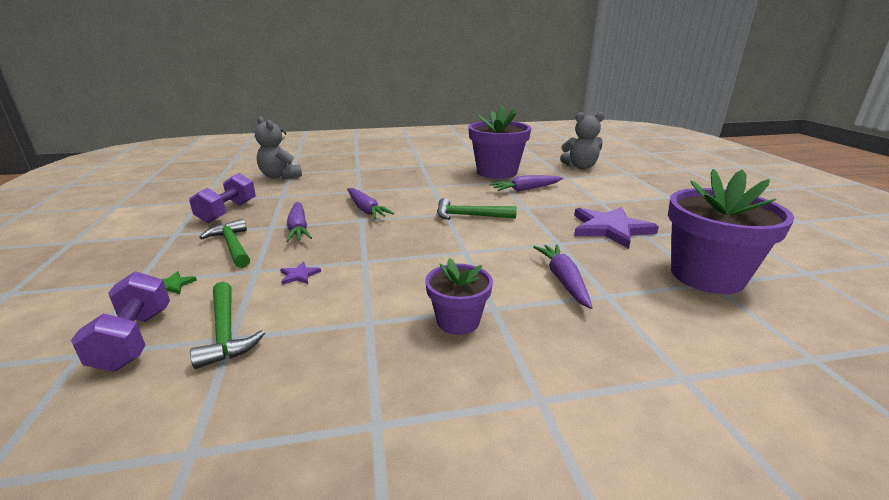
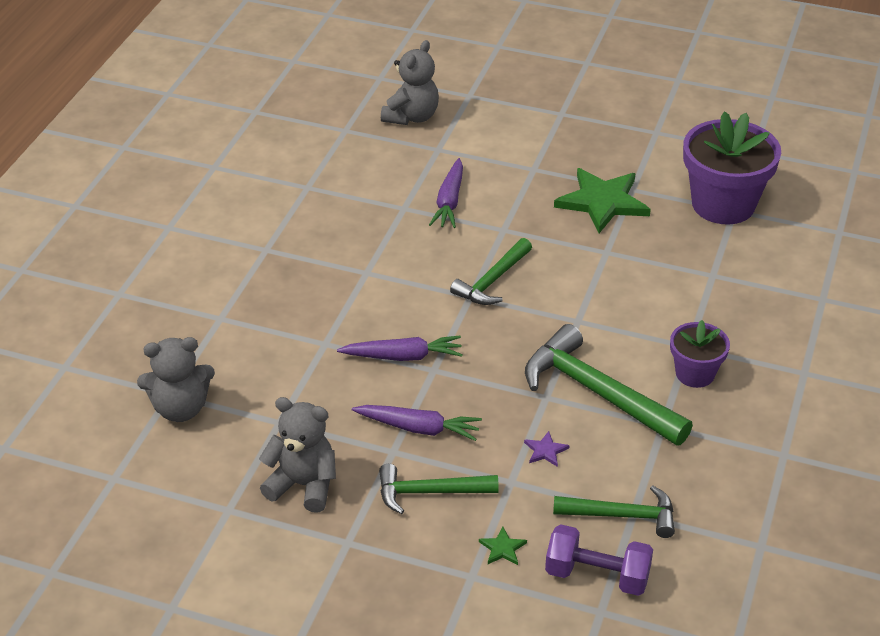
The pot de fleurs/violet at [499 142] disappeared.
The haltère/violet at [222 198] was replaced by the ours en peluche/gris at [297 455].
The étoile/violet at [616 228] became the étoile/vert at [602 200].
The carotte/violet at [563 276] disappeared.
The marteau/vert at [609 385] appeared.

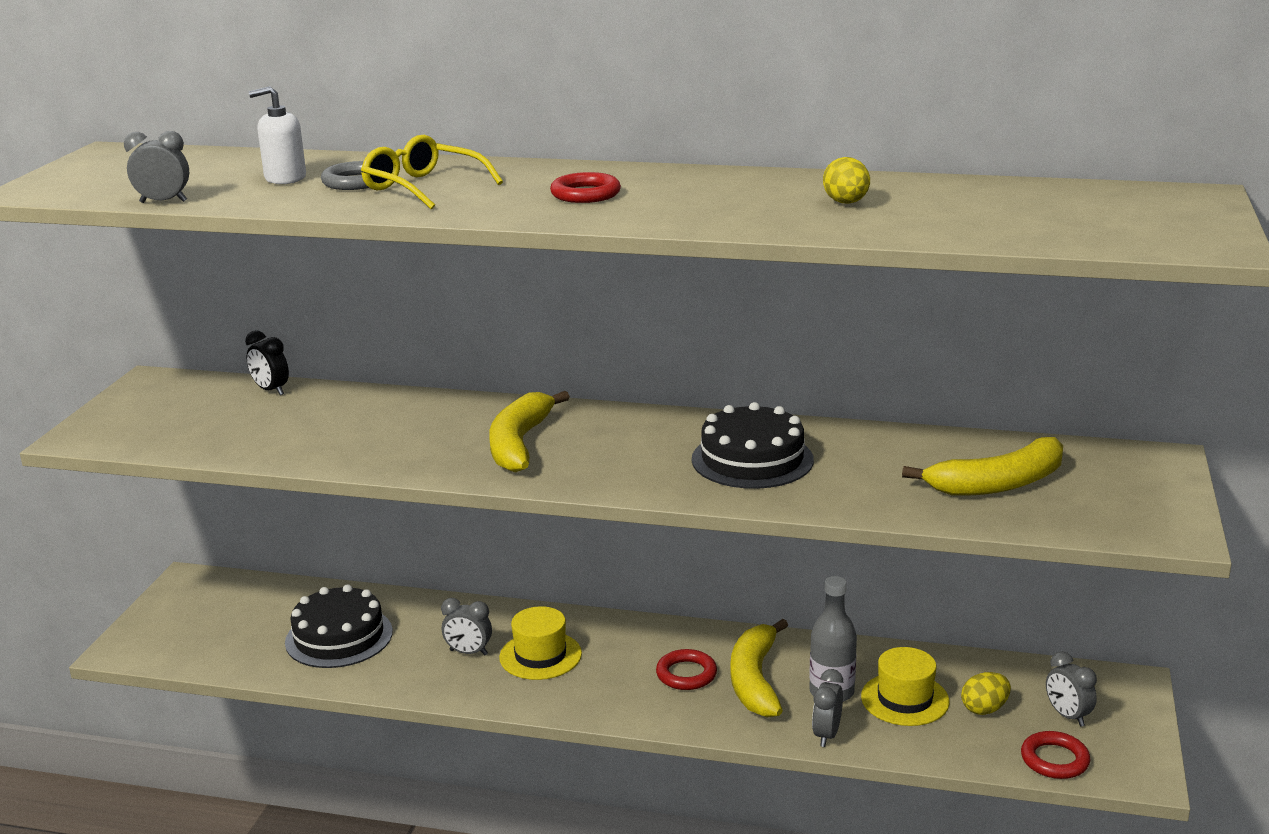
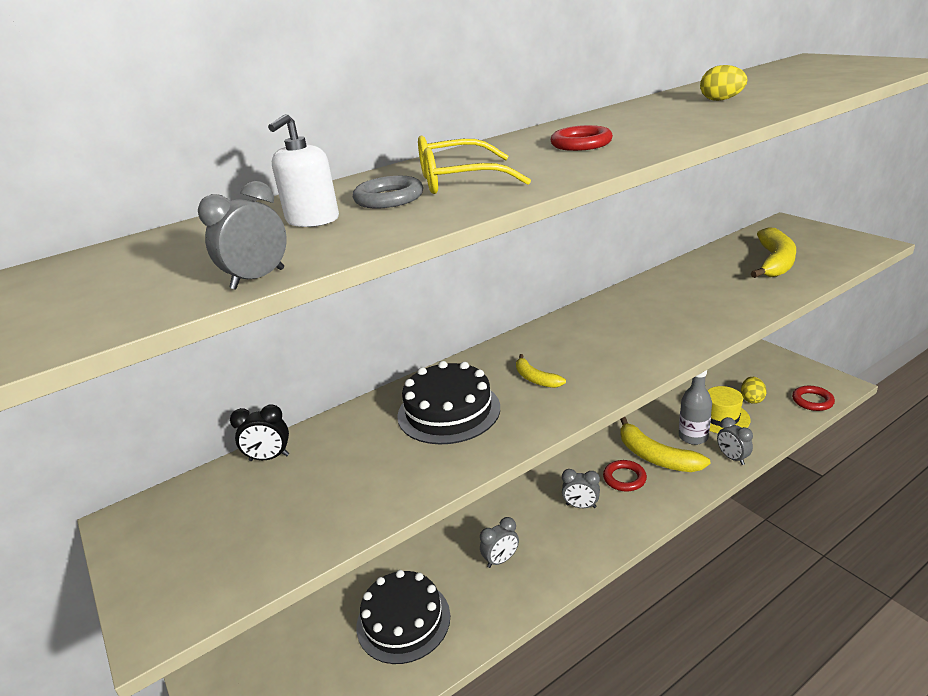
The banane/jaune at [529 432] changed to 0.50 times the size.
The gâteau/noir moved from [753 445] to [448 402].
The chapeau/jaune at [540 643] disappeared.
The réveil/gris moved from [1071 689] to [581 488].

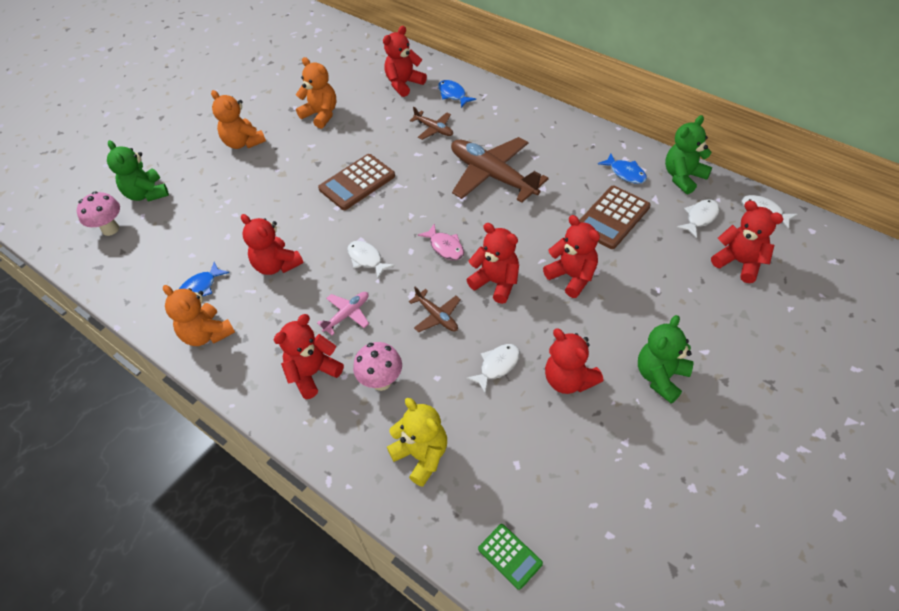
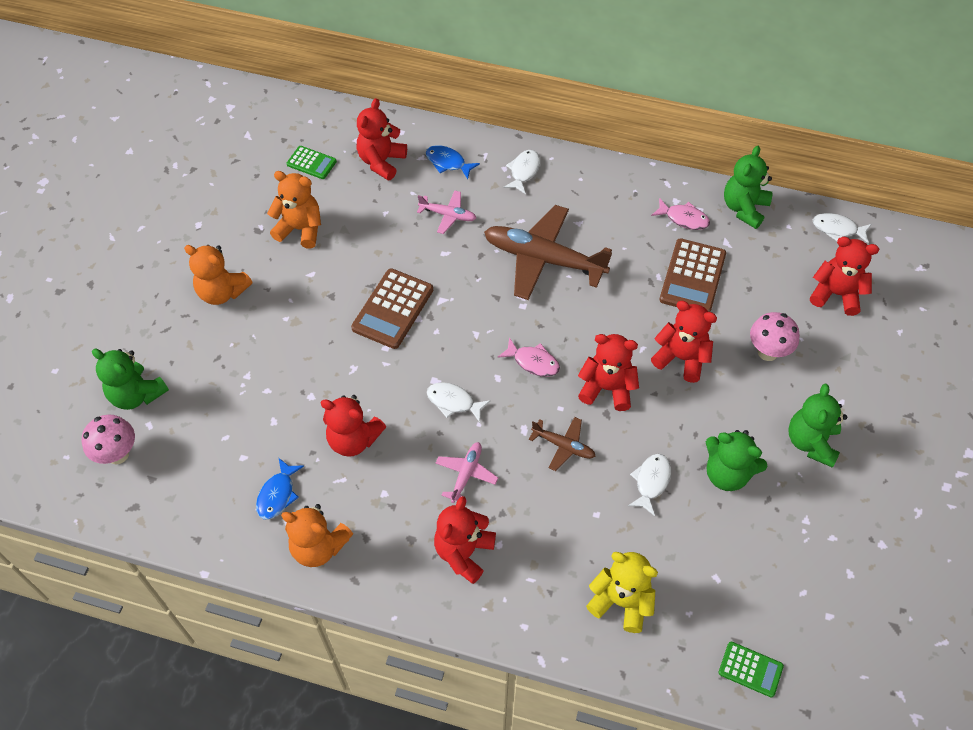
The avion/marron at [431 123] became the avion/rose at [446 212].
The poisson/bleu at [622 168] became the poisson/rose at [680 214].
The poisson/blanc moved from [698 218] to [521 172].
The ours en peluche/rouge at [574 361] became the ours en peluche/vert at [736 460].
The champignon/rose moved from [377 366] to [775 336].
The calculatrice/vert at [311 162] appeared.

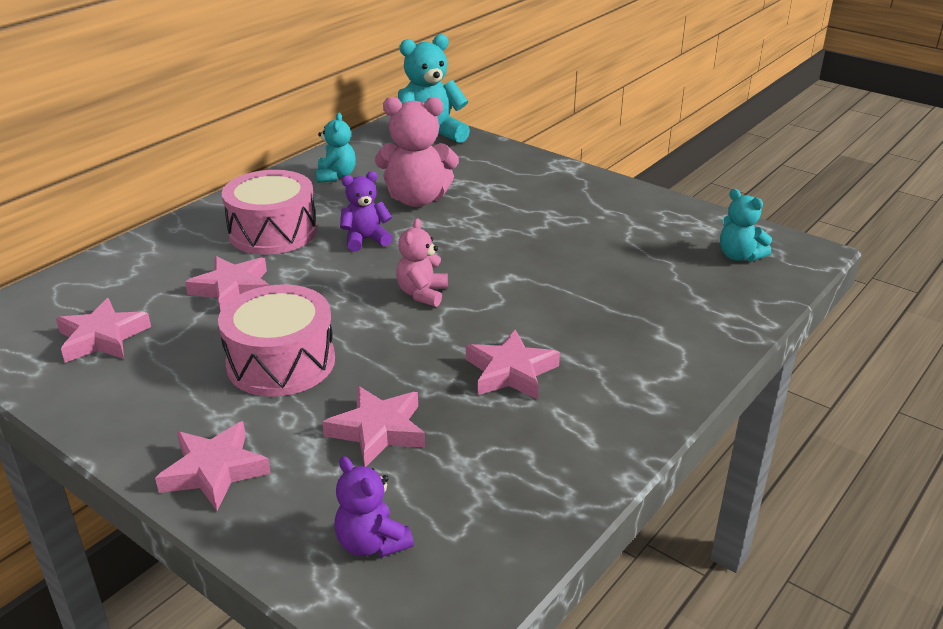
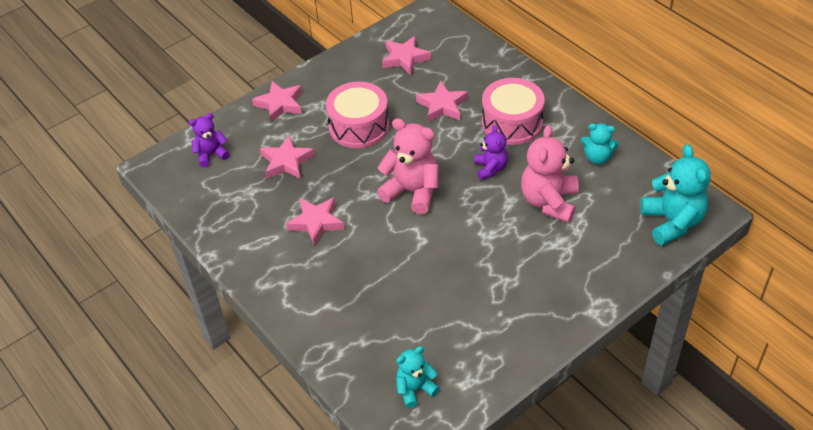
The ours en peluche/rose at [422 262] changed to 1.70 times the size.

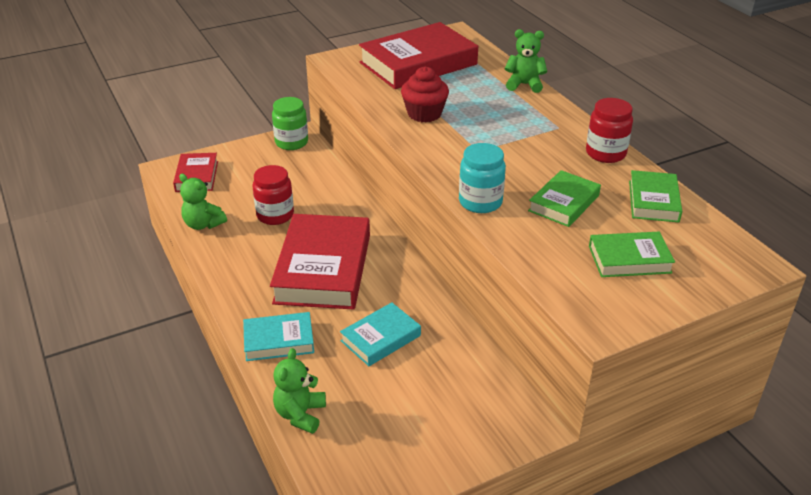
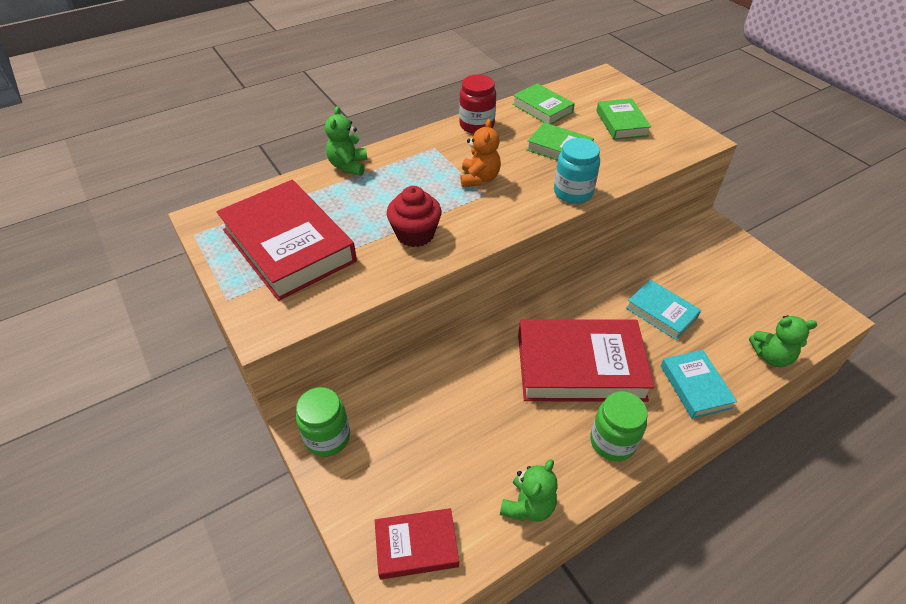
The bocal/rouge at [273 195] disappeared.
The livre/vert at [655 196] turned 45 degrees clockwise.
The ours en peluche/orange at [480 153] appeared.
The bocal/vert at [619 426] appeared.

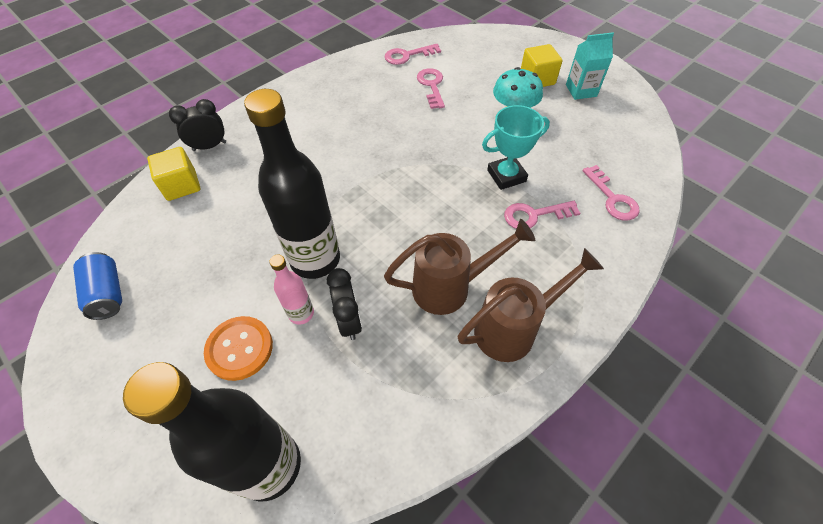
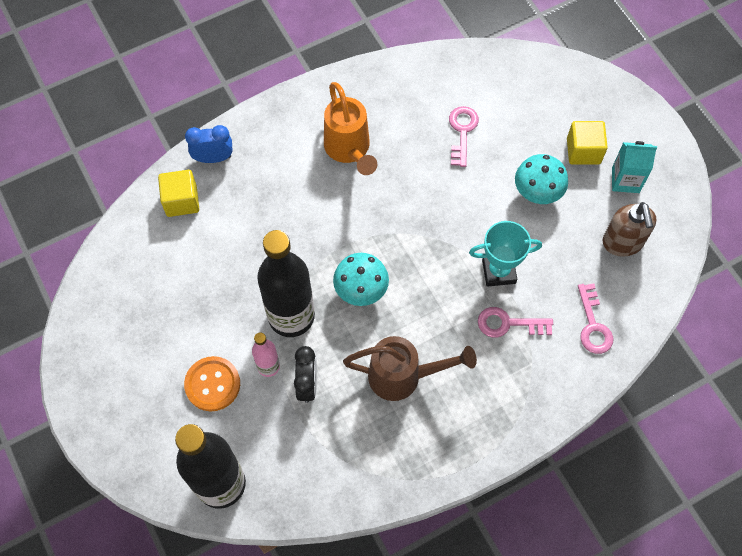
The clé/rose at [413 54] disappeared.
The réveil/noir at [197 125] became the réveil/bleu at [209 144].
The arrosoir/marron at [531 305] disappeared.
The canette/bleu at [97 286] disappeared.
The arrosoir/orange at [350 128] appeared.
The distributeur de savon/marron at [630 229] appeared.
The champignon/turquoise at [361 279] appeared.

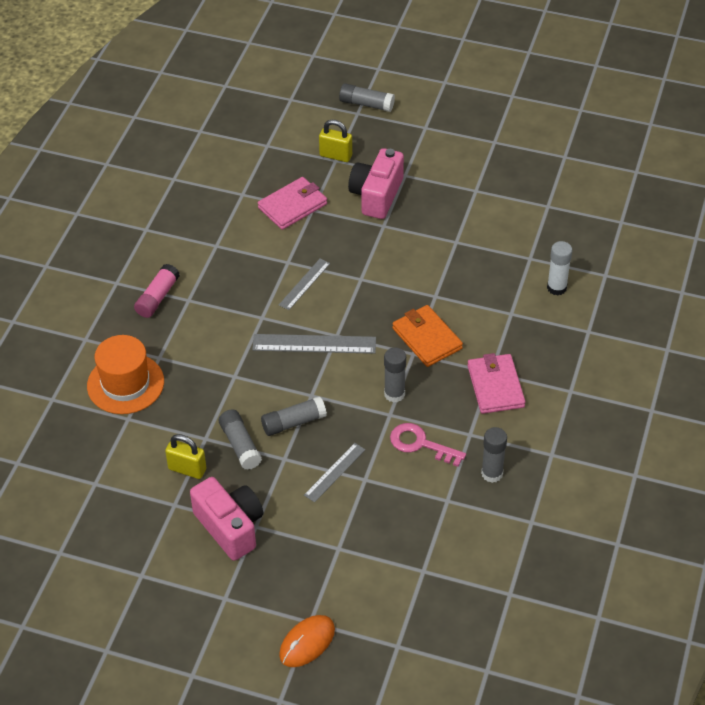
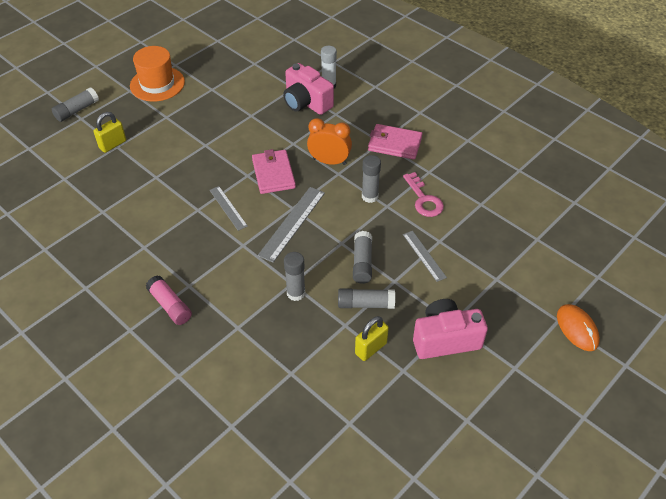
The appareil photo/rose moved from [376 183] to [308 89].
The portefeuille/rose moved from [292 203] to [274 171].
The portefeuille/orange at [427 336] was replaced by the réveil/orange at [329 141].
The chapeau/orange moved from [125 374] to [157 73].
The clé/rose at [428 445] turned 75 degrees counterclockwise.
The bâton de colle/gris moved from [494 455] to [294 276].

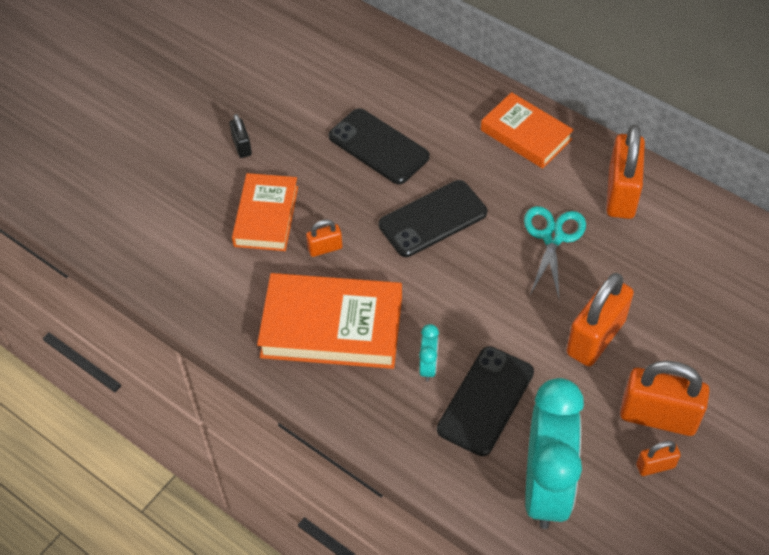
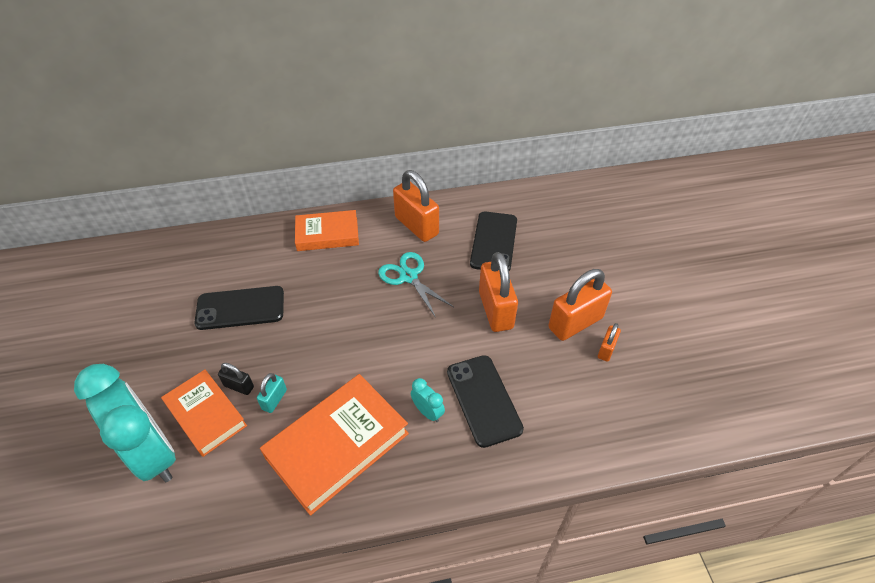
The cadenas/noir moved from [240 136] to [236 379].
The téléphone/noir moved from [433 218] to [493 241].
The cadenas/orange at [324 238] became the cadenas/turquoise at [272 393].
The réveil/turquoise moved from [554 453] to [125 423].

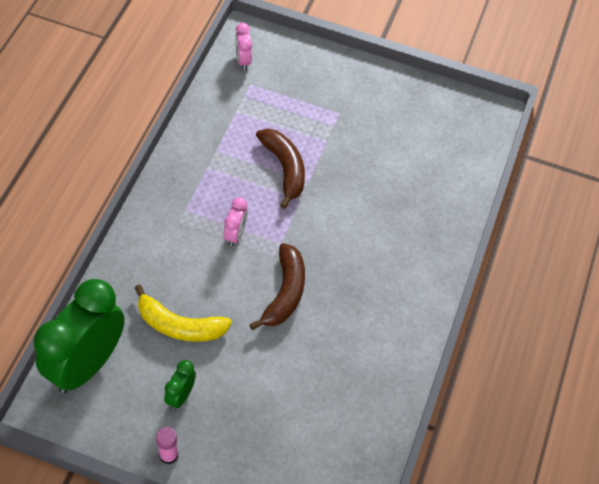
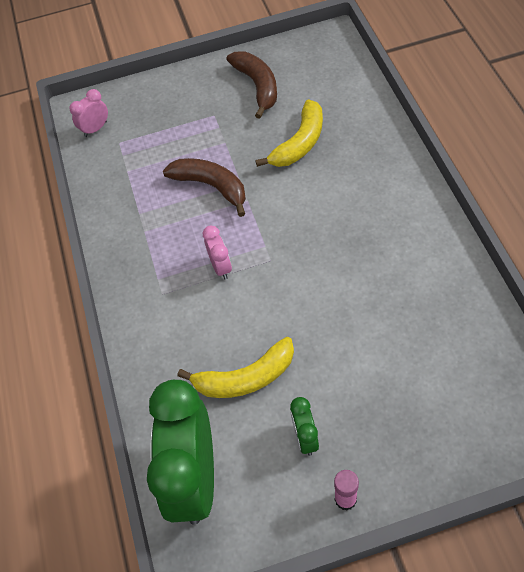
The réveil/rose at [243 47] turned 90 degrees clockwise.
The banane/marron moved from [277 286] to [252 85].
The banane/jaune at [289 133] appeared.

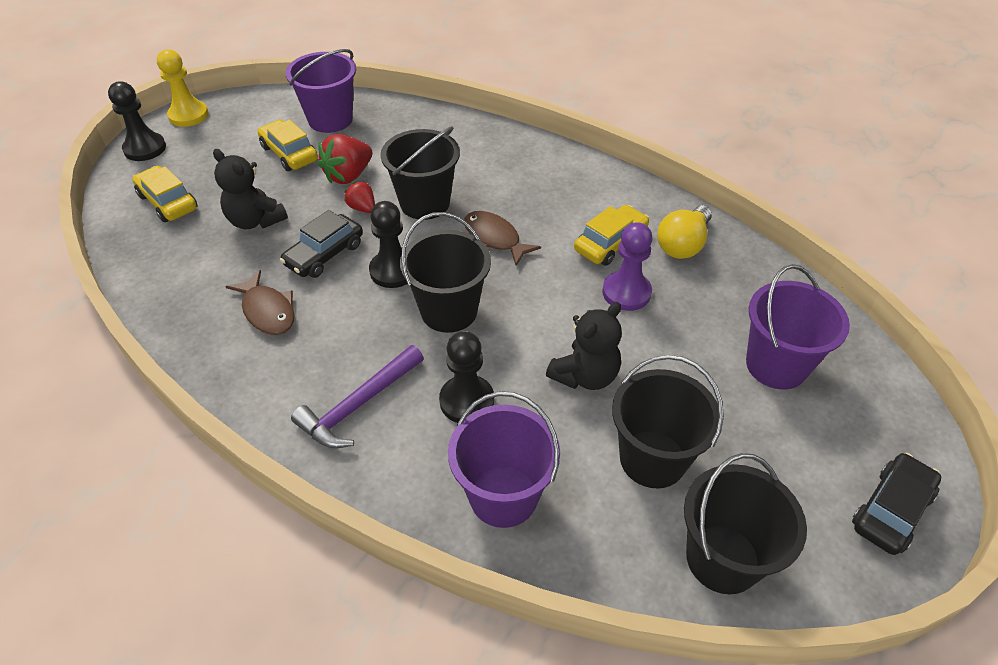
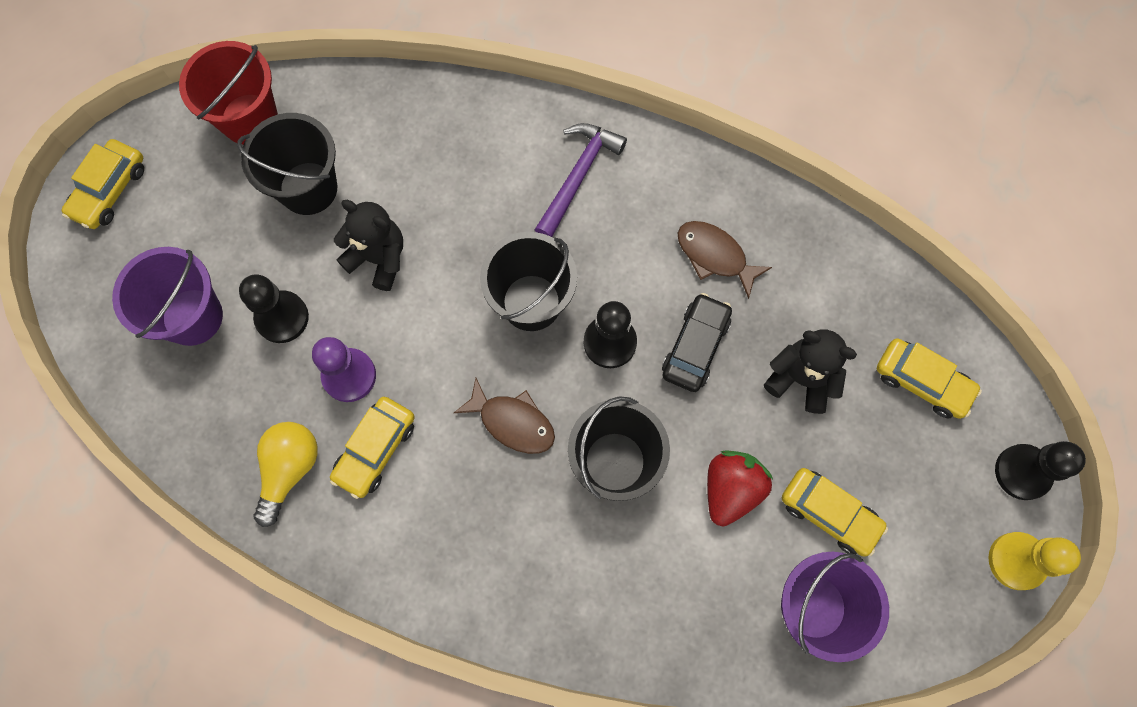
The fraise/rouge at [359 197] disappeared.
The ours en peluche/noir at [584 346] turned 90 degrees clockwise.
The pion/noir moved from [466 377] to [274 308].
The seau/violet at [504 459] disappeared.
The seau/noir at [745 523] became the seau/rouge at [228 93].
The voiture/noir at [896 504] became the voiture/jaune at [103 184].

